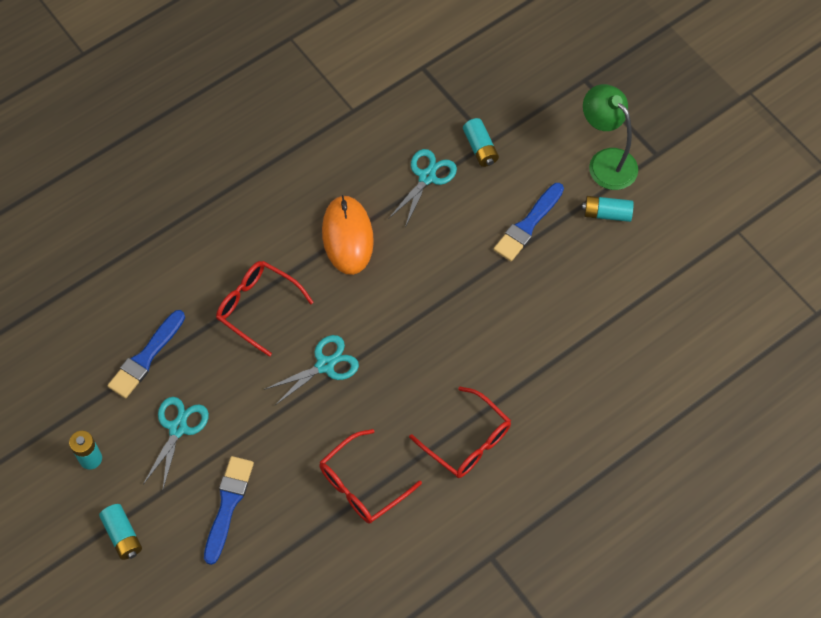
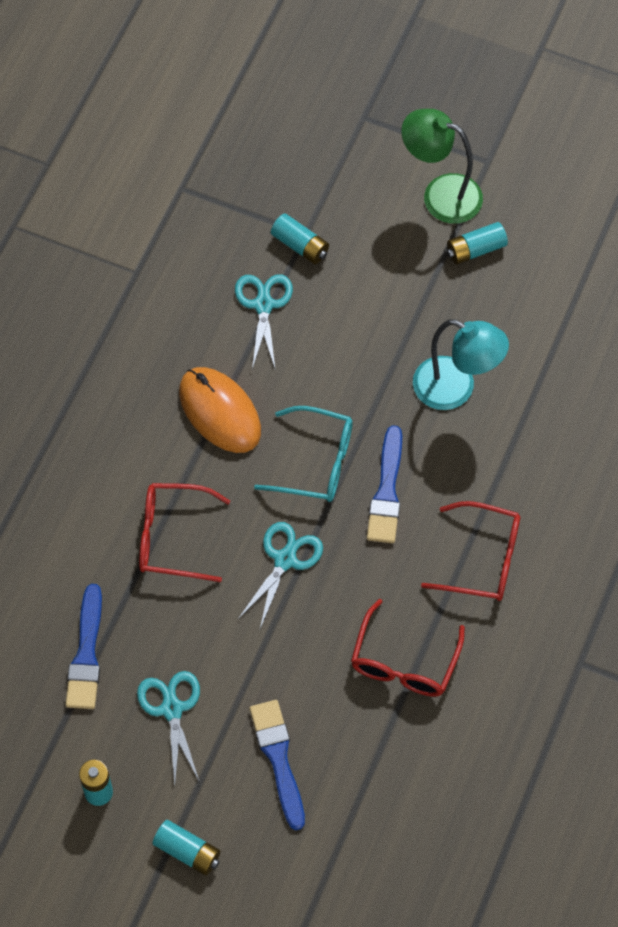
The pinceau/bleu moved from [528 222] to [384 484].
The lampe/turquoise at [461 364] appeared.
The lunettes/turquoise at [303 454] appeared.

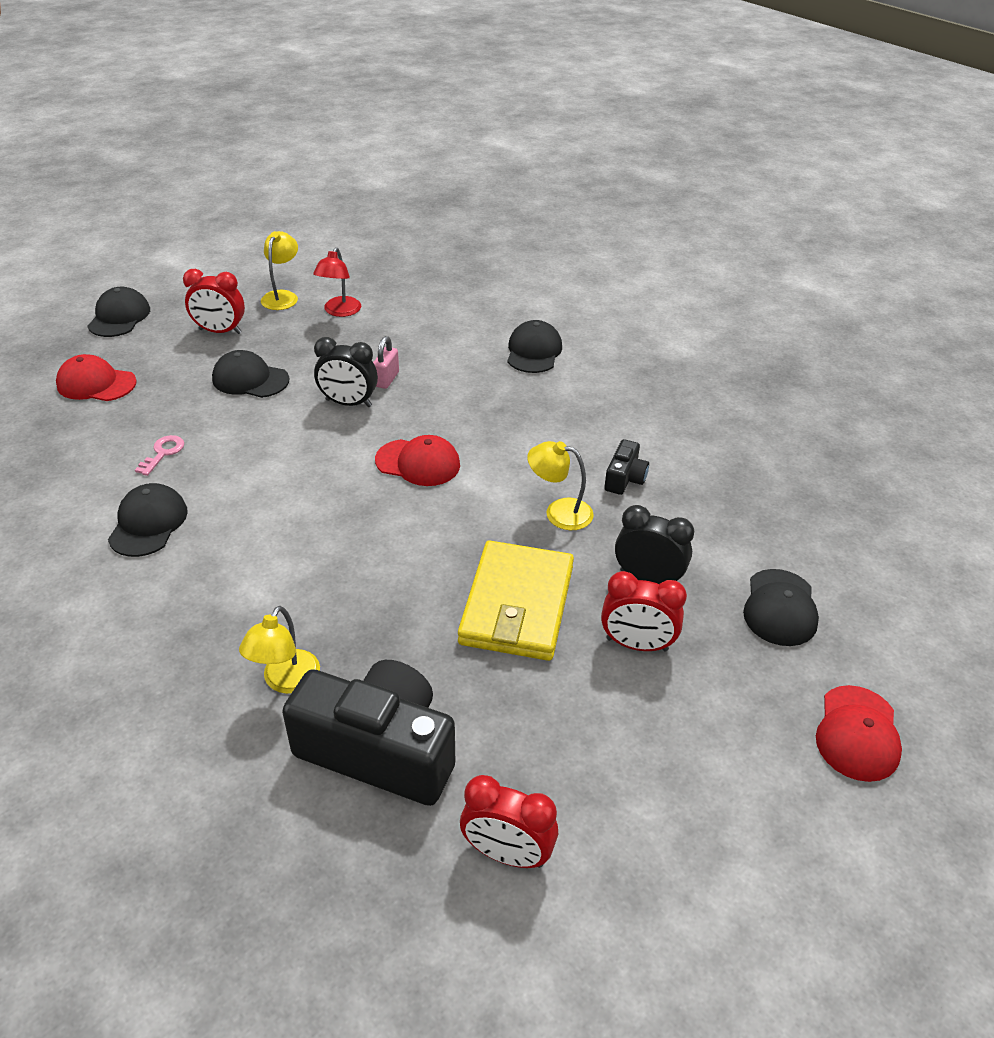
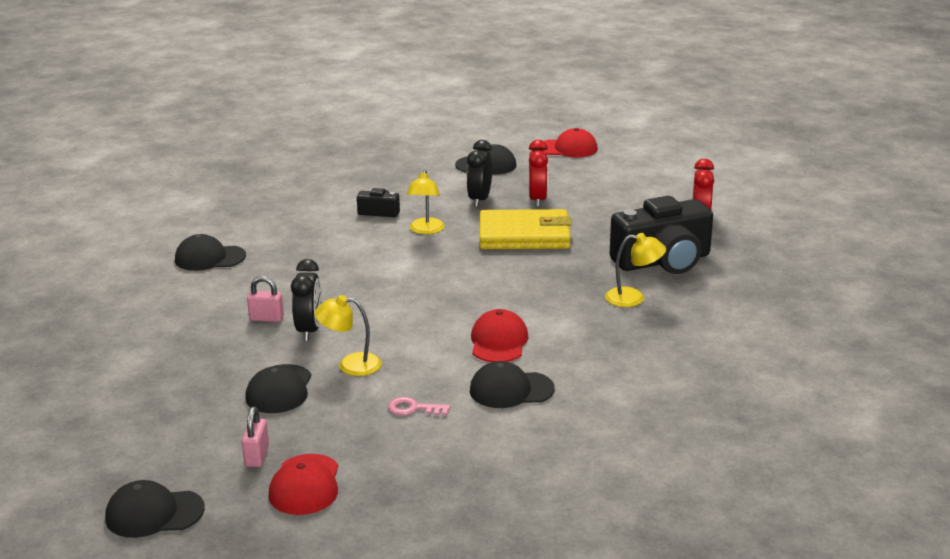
The lampe/jaune moved from [279 270] to [348 335].
The lampe/rouge at [337 282] disappeared.
The réveil/rouge at [214 301] disappeared.
The casquette/rouge moved from [417 460] to [500 335].
The appareil photo/noir at [368 733] turned 120 degrees counterclockwise.
The cadenas/rose at [255 437] appeared.

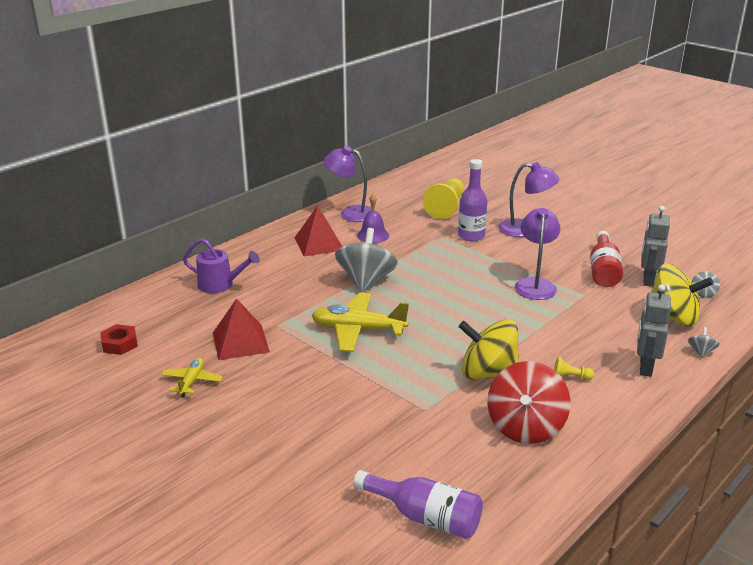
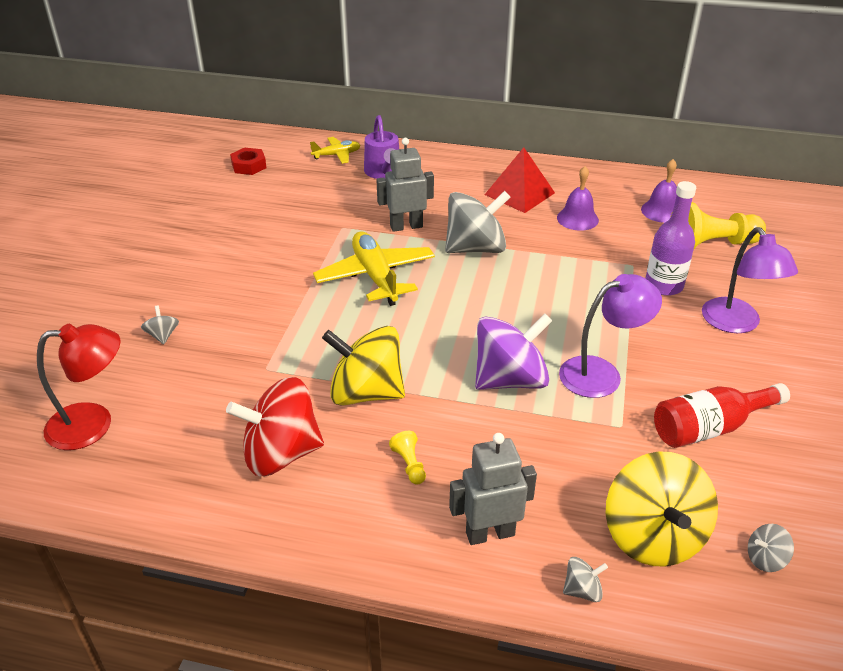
The lampe/violet at [347 184] disappeared.
The robot/gris moved from [655 246] to [405 185].
The pyramide/rouge at [241 329] disappeared.
The toupie/jaune at [488 349] turned 60 degrees counterclockwise.
The avion/jaune moved from [192 377] to [335 150].
The bouteille/violet at [418 504] was replaced by the lampe/rouge at [78 387].
The cloche/violet at [659 191] appeared.
The toupie/gris at [160 325] appeared.
The toupie/violet at [513 352] appeared.

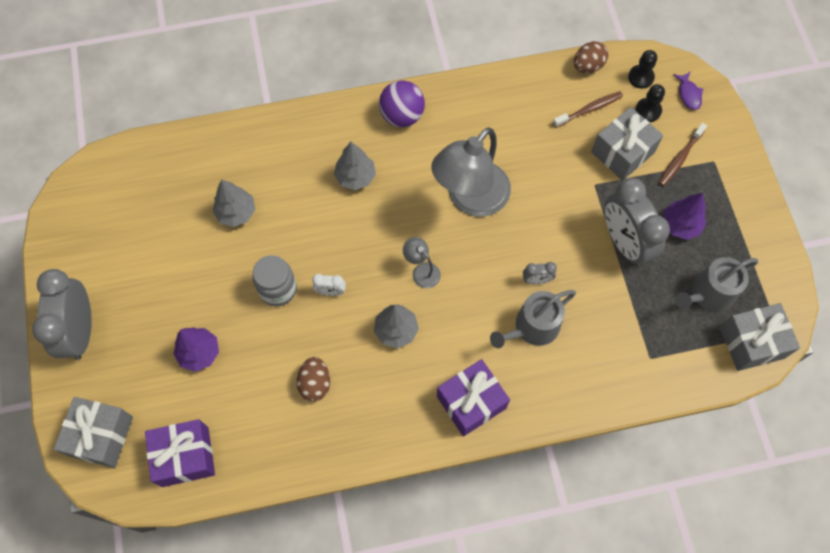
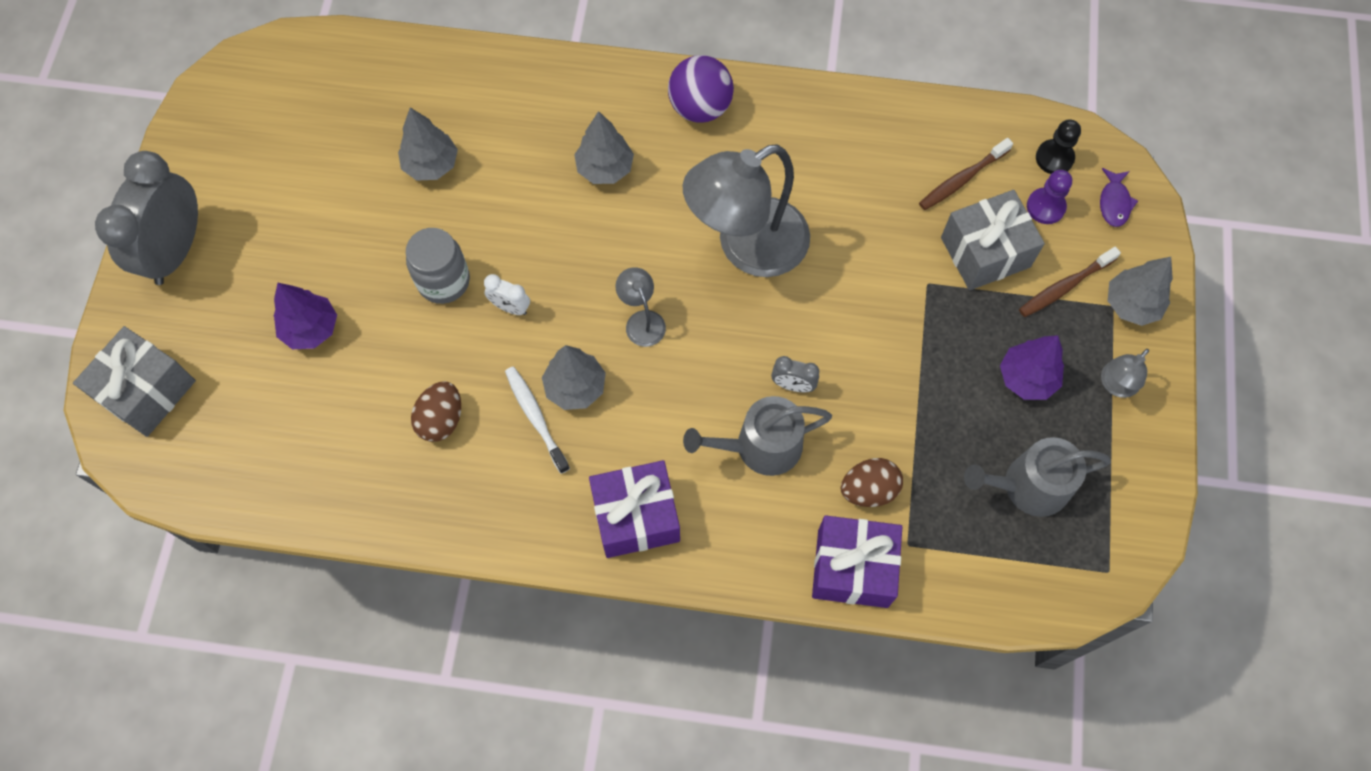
The œuf/marron moved from [591 57] to [872 482].
The pion/noir at [650 103] became the pion/violet at [1049 197].
The brosse à dents/marron at [588 109] turned 150 degrees clockwise.
The réveil/gris at [637 222] disappeared.
The cadeau/gris at [760 337] disappeared.
The cadeau/violet moved from [180 453] to [857 561].
The arbre/gris at [1140 291] appeared.
The lampe/gris at [1125 373] appeared.
The brosse à dents/blanc at [537 420] appeared.

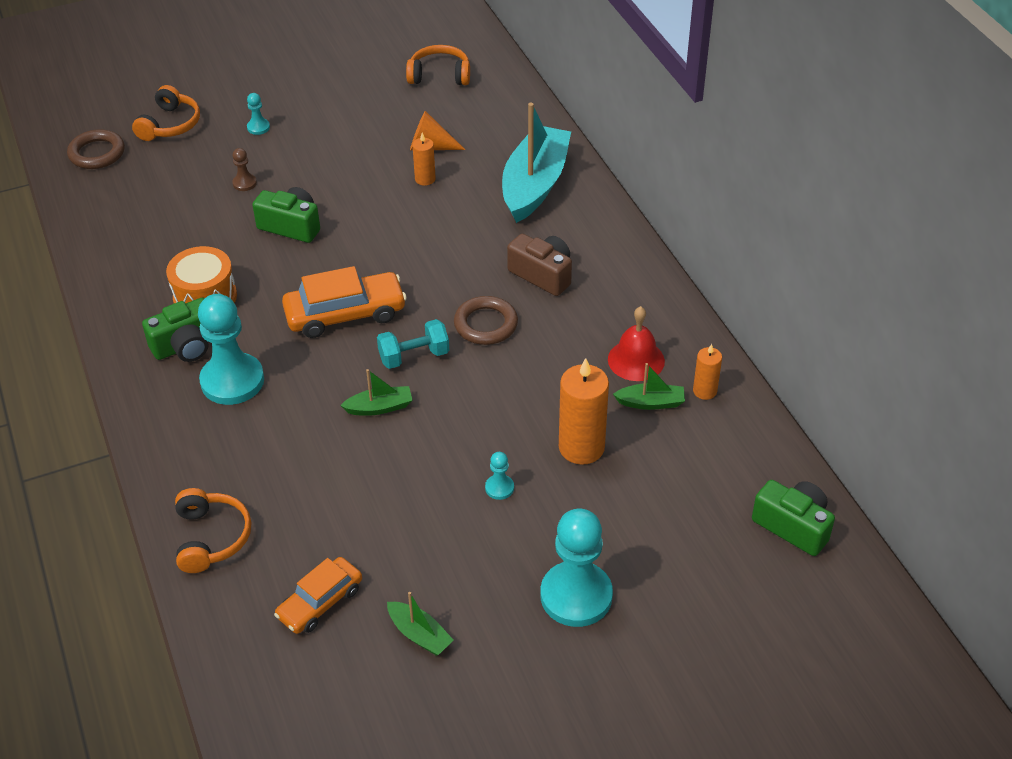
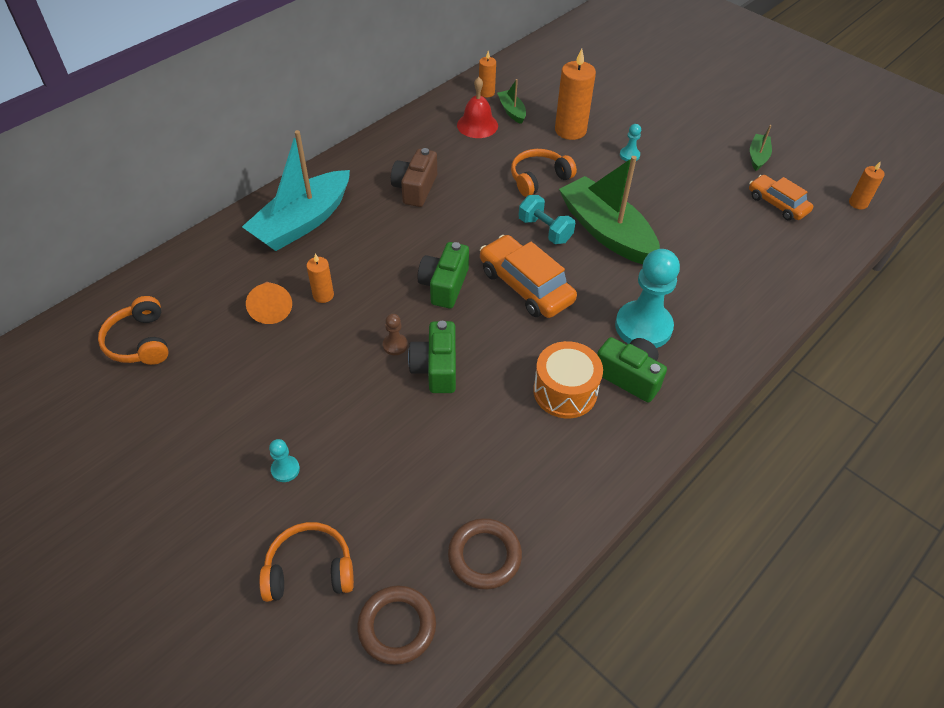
The bateau/turquoise at [536 163] turned 45 degrees counterclockwise.
The pion/marron moved from [244 169] to [395 334].
The anneau/marron moved from [486 320] to [485 554].
The bateau/vert at [376 392] changed to 2.23 times the size.
The appareil photo/vert moved from [793 518] to [443 275].
The casque audio/orange moved from [213 530] to [544 173].
The pion/turquoise at [577 567] disappeared.
The voiture/orange at [318 595] turned 150 degrees counterclockwise.
The bougie/orange at [867 185] appeared.

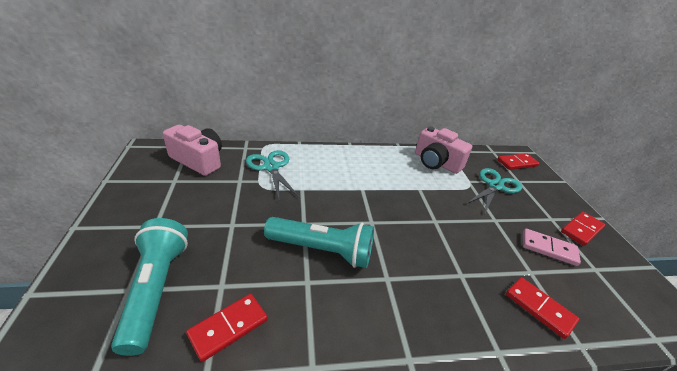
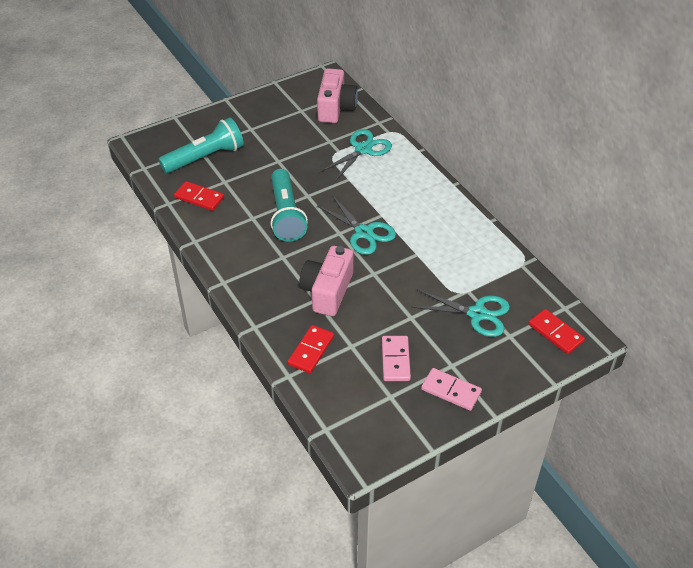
The appareil photo/rose moved from [443 150] to [326 281].
The domino/rouge at [583 229] became the domino/rose at [451 389].
The ciseaux/turquoise at [356 225] appeared.

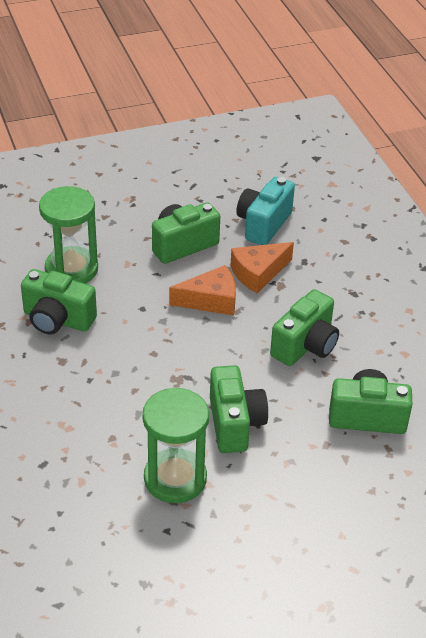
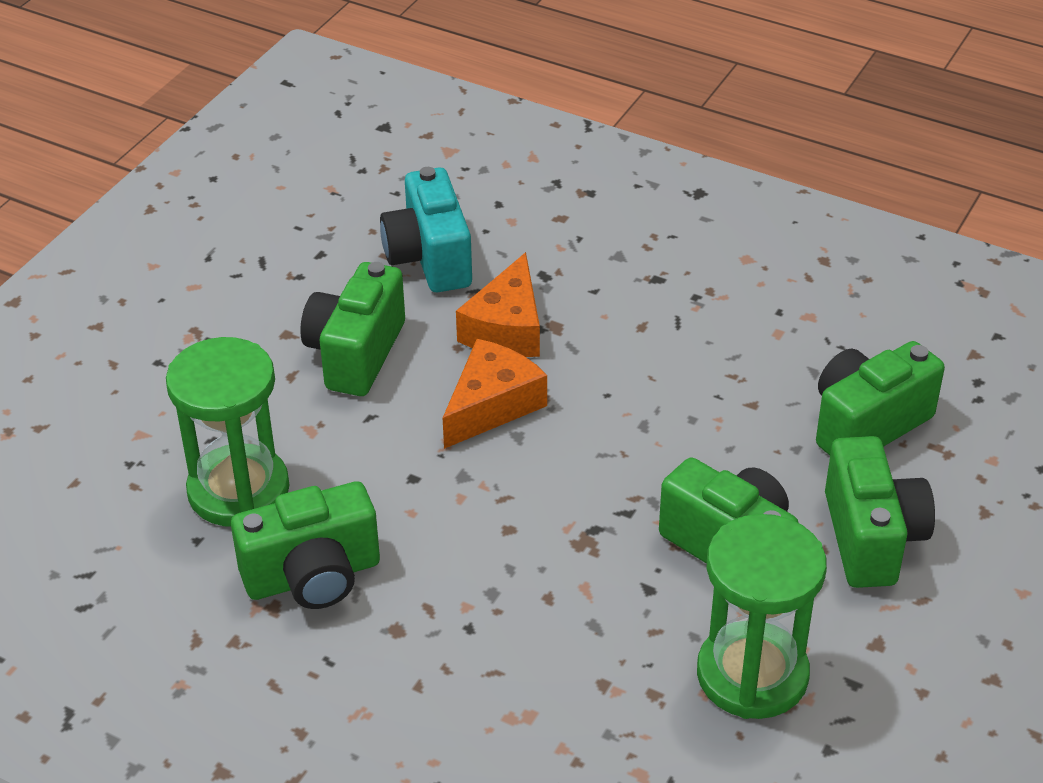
The appareil photo/vert moved from [304 327] to [880 512].

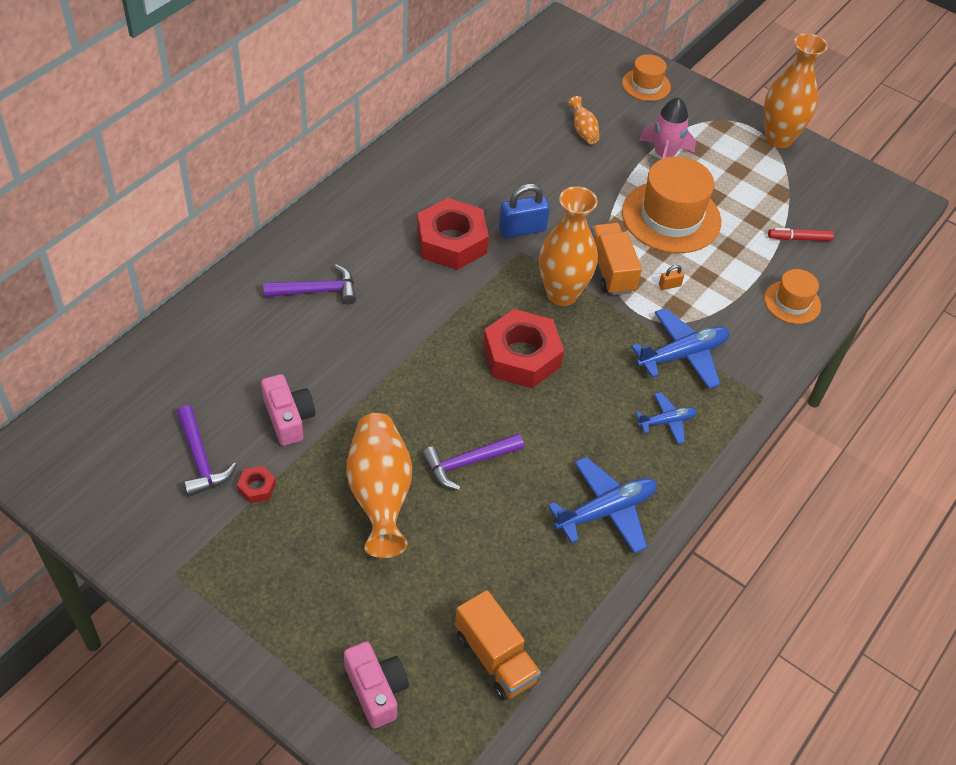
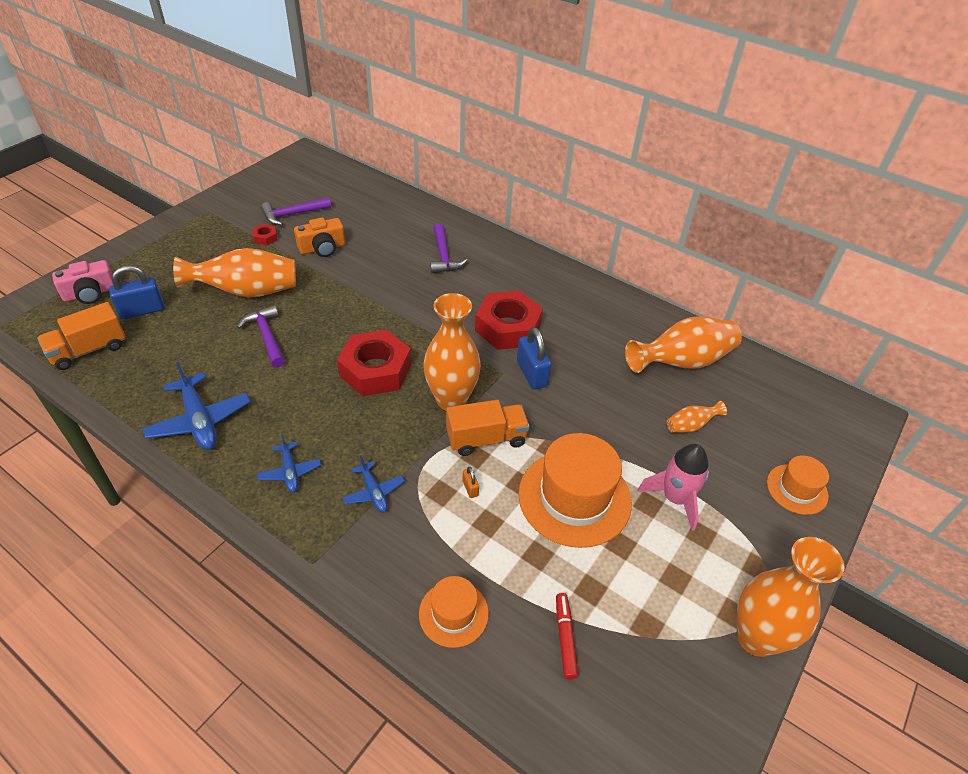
The avion/bleu at [680 348] changed to 0.57 times the size.
The appareil photo/rose at [288 410] became the appareil photo/orange at [319 237].
The cadenas/bleu at [136 292] appeared.
The vase/orange at [683 344] appeared.

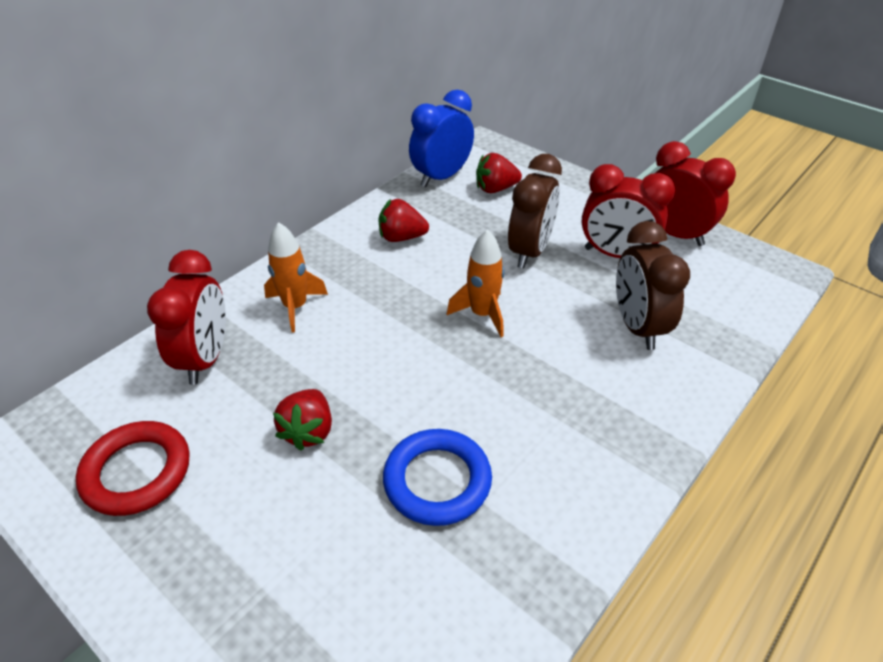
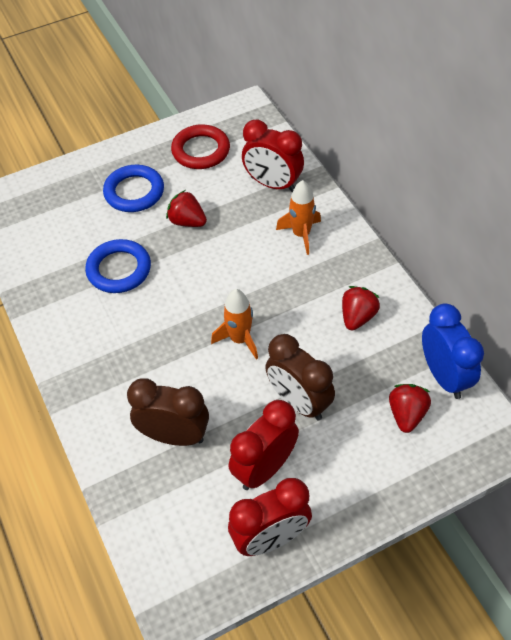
The anneau/bleu at [133 188] appeared.

